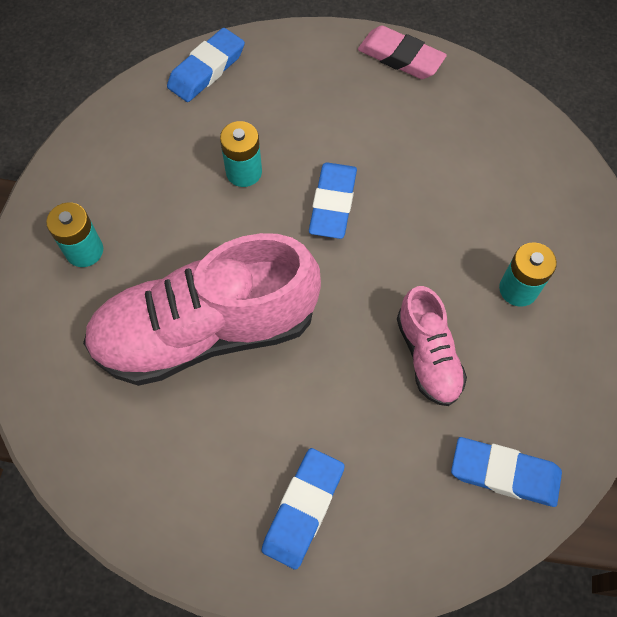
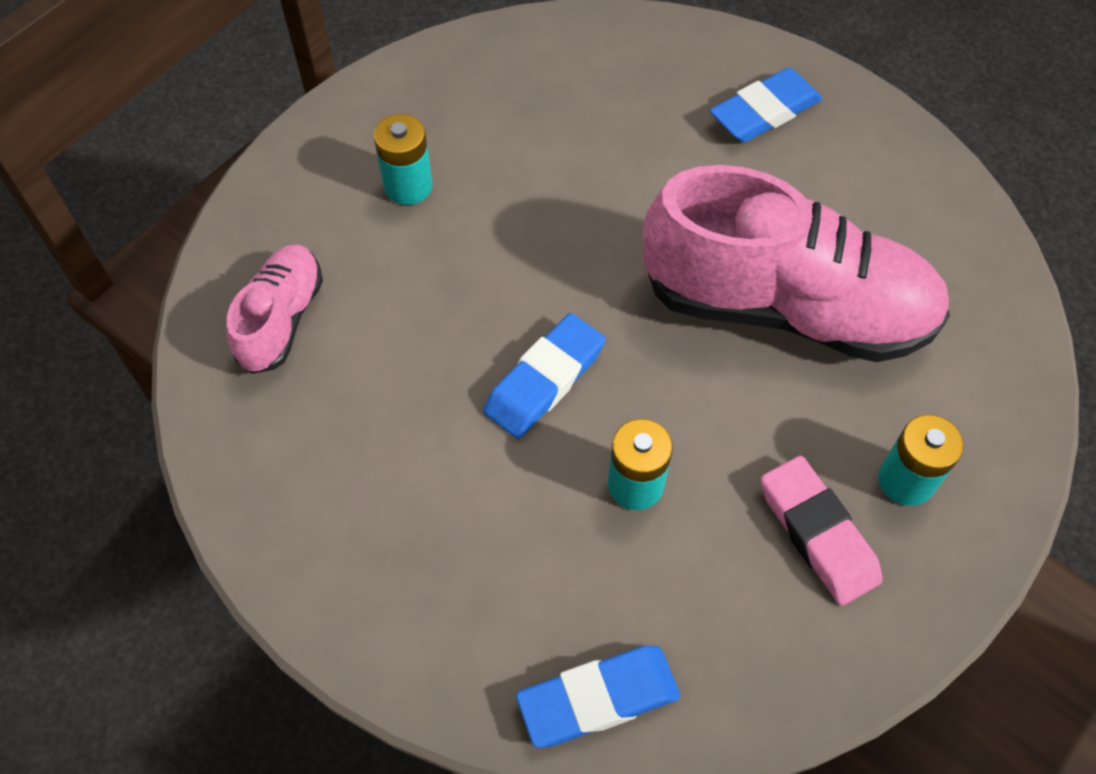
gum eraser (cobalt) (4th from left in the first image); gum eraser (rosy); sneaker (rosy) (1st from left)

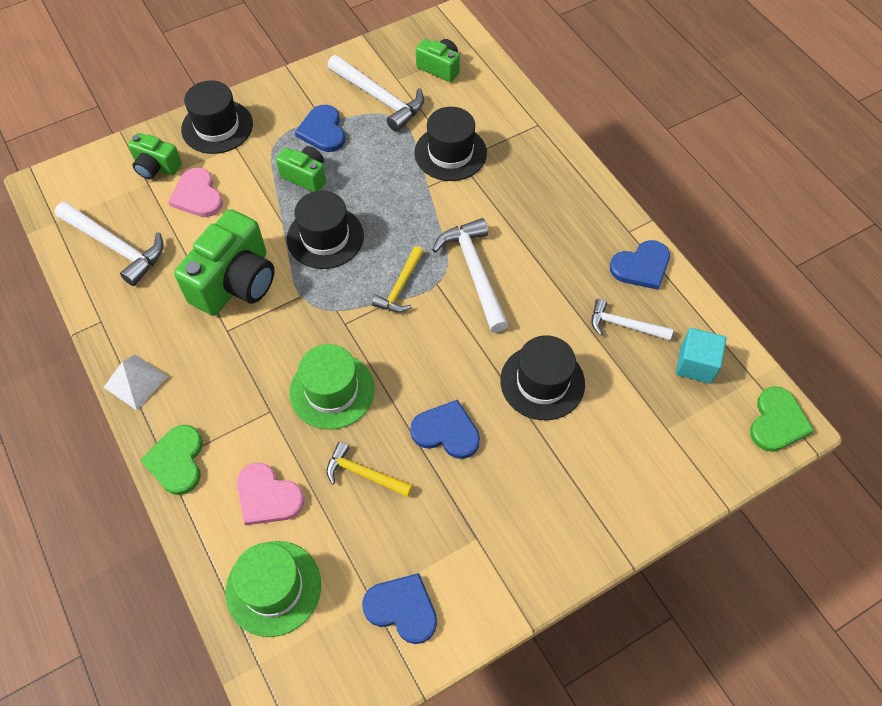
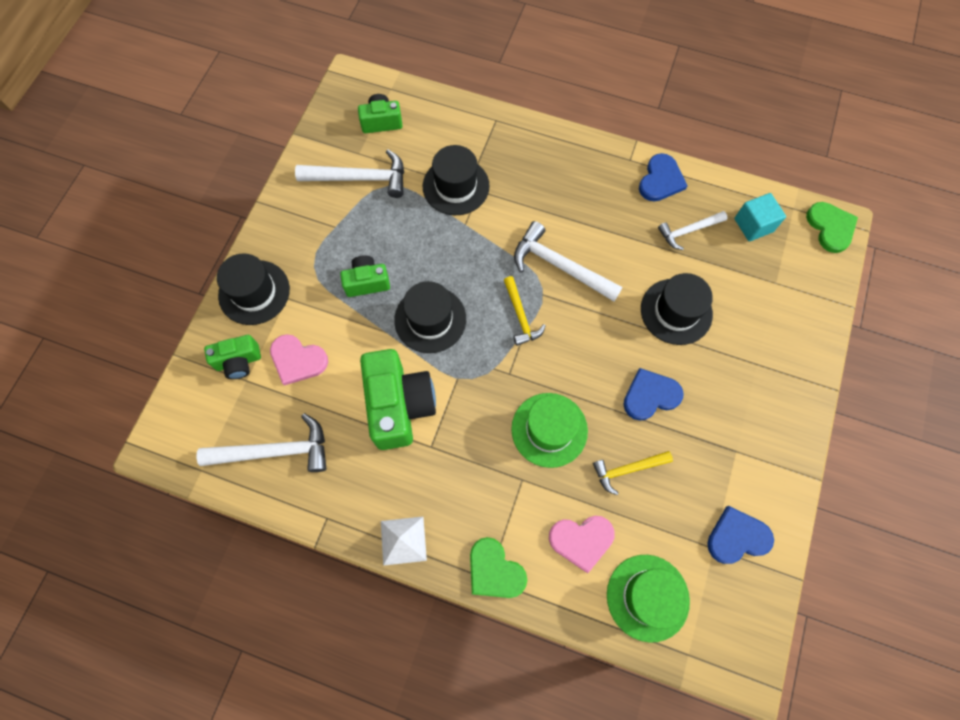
heart shape (cobalt) (1st from left in the first image)

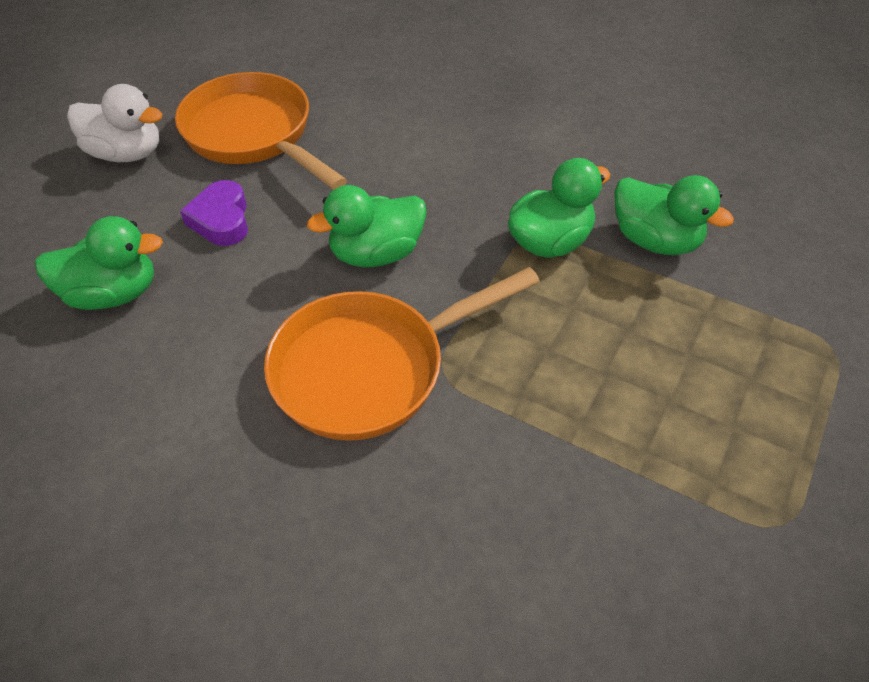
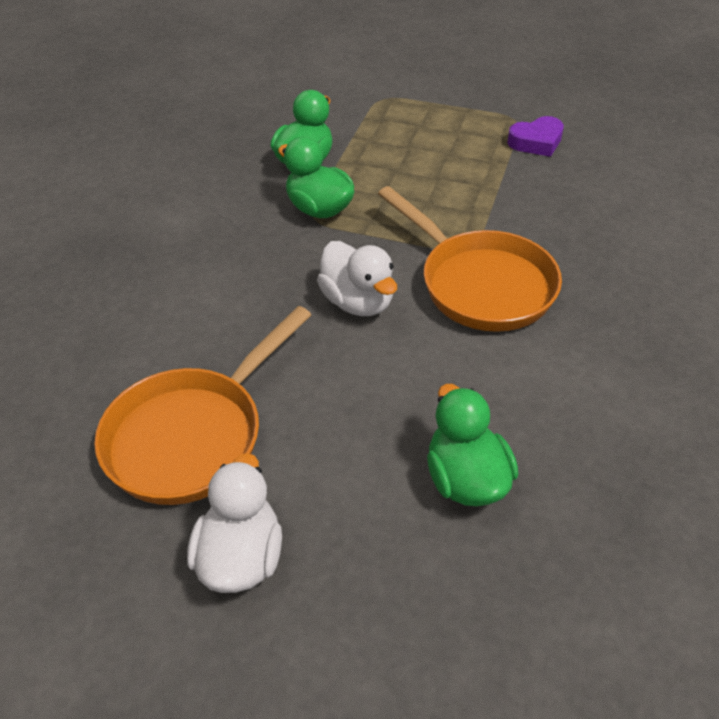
heart shape (royal purple); rubber duck (pure white) (2nd from left)

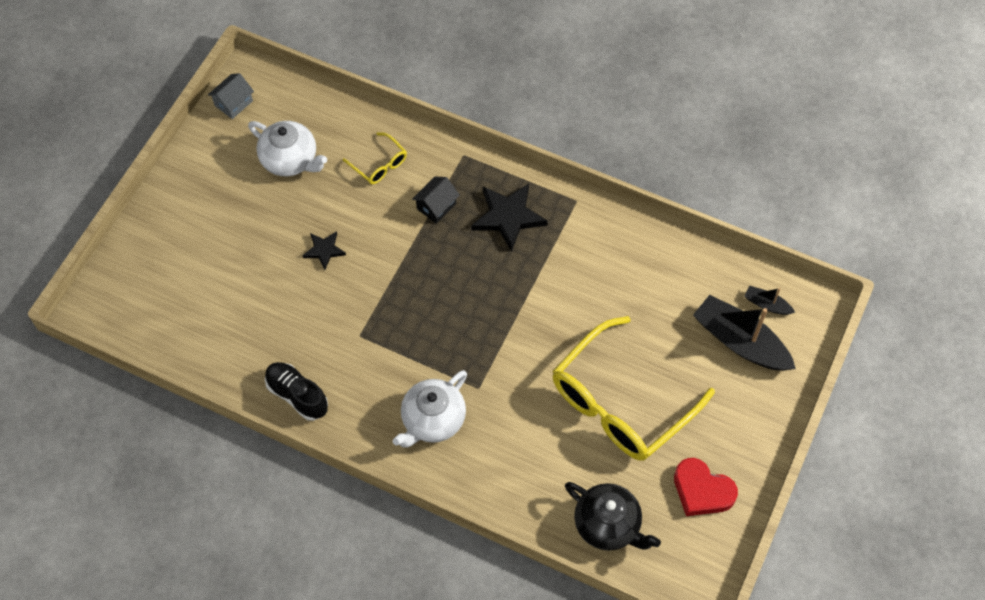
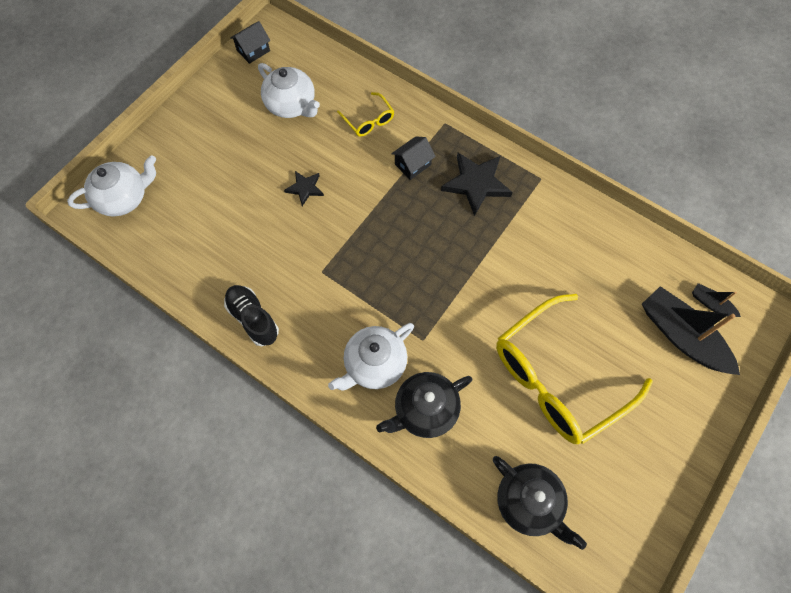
heart shape (crimson); teapot (pure white) (1st from left); teapot (black) (1st from left); cottage (black) (1st from left)

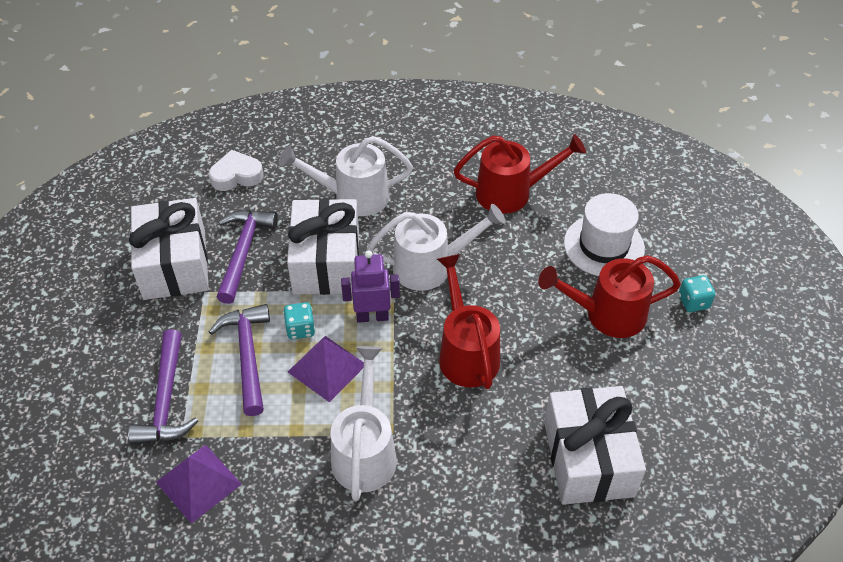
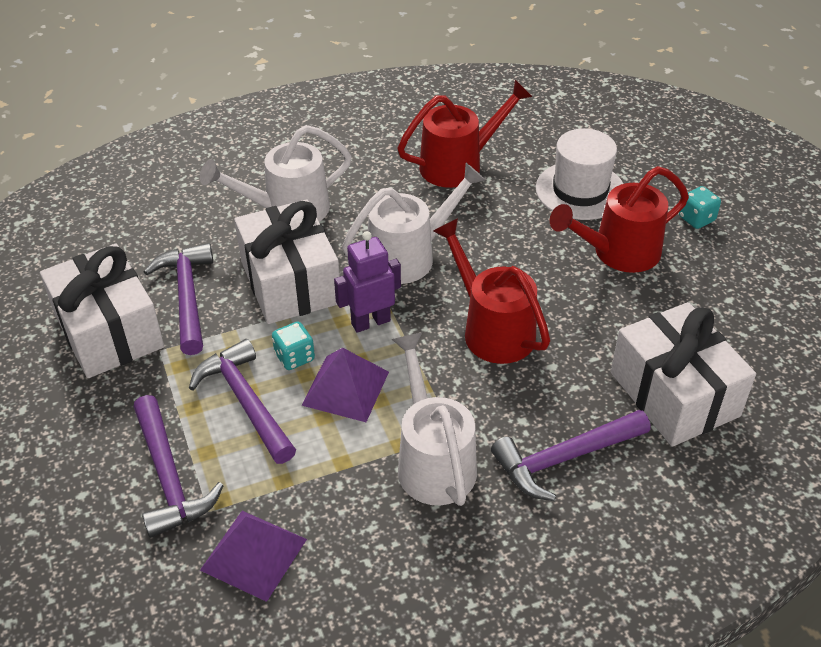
heart shape (pure white); carpenter's hammer (royal purple) (4th from left)

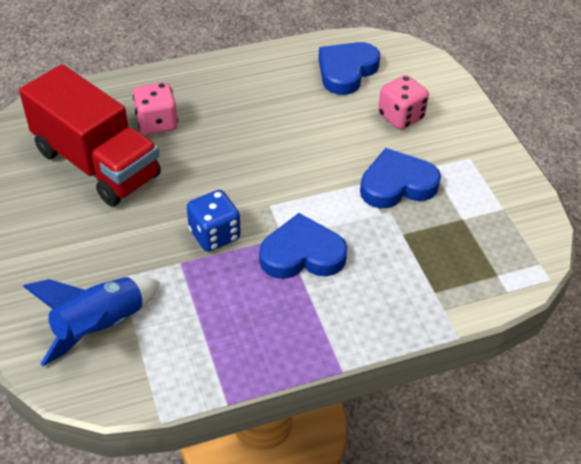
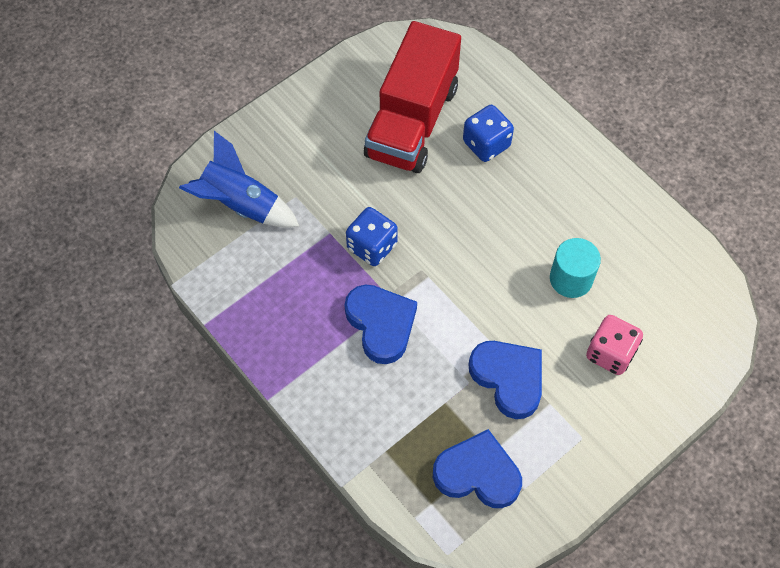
solid cylinder (aqua); heart shape (cobalt) (2nd from left); dice (cobalt) (2nd from left)

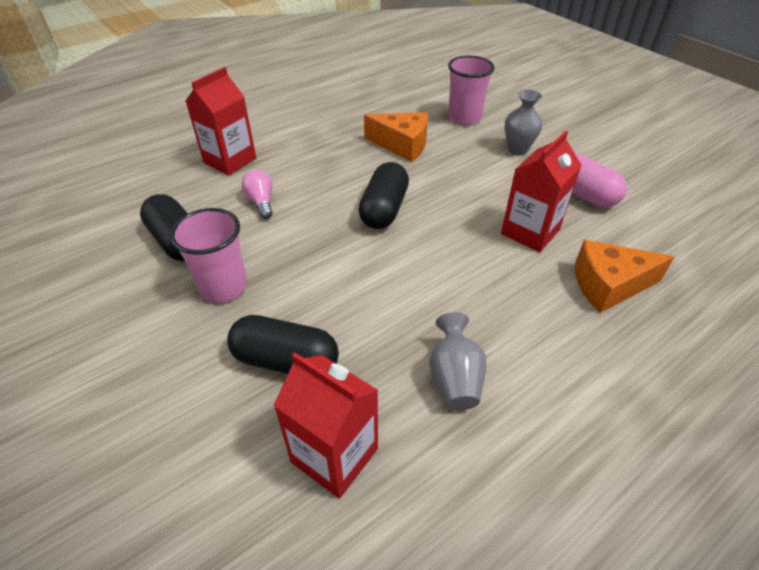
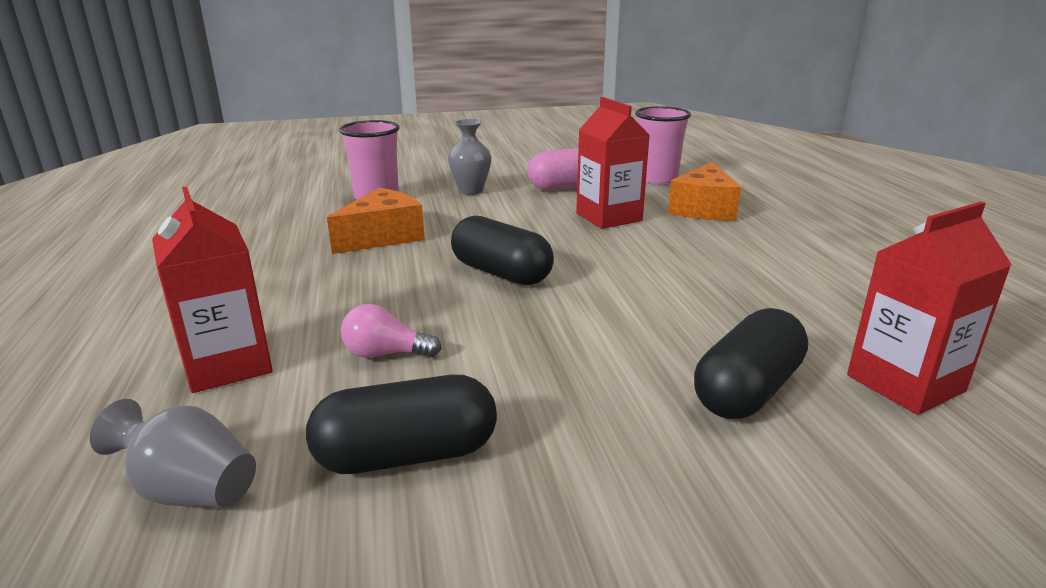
tumbler (rosy) (2nd from left); tall vase (grey) (1st from left)

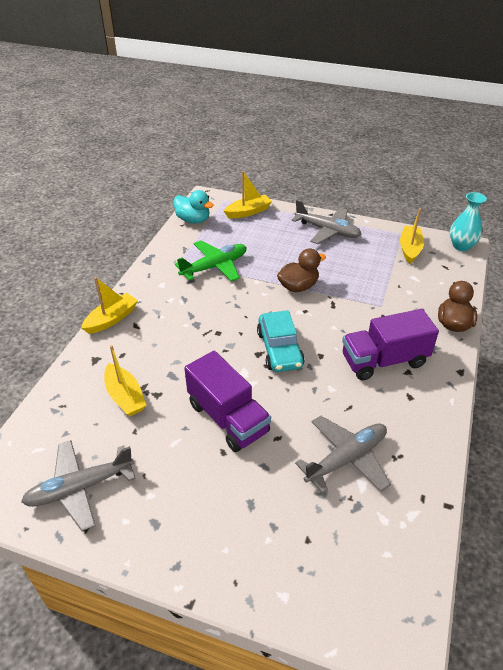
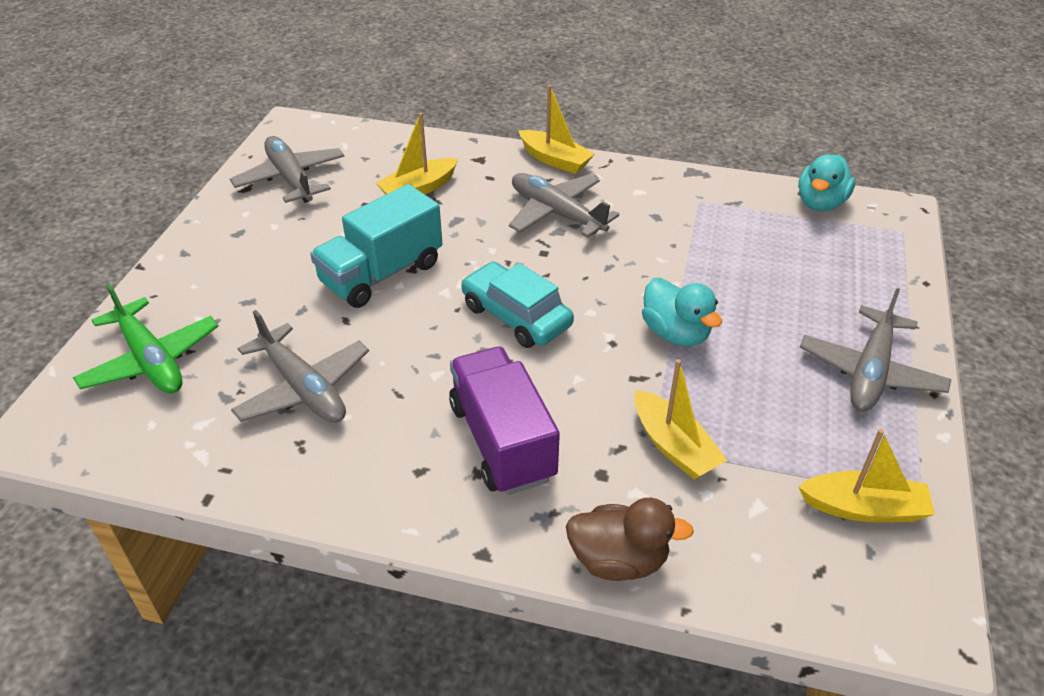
tall vase (aqua); toy plane (grey) (3rd from left); toy plane (emerald); boat (golden) (3rd from left); toy truck (aqua); rubber duck (aqua) (1st from left); toy car (aqua)

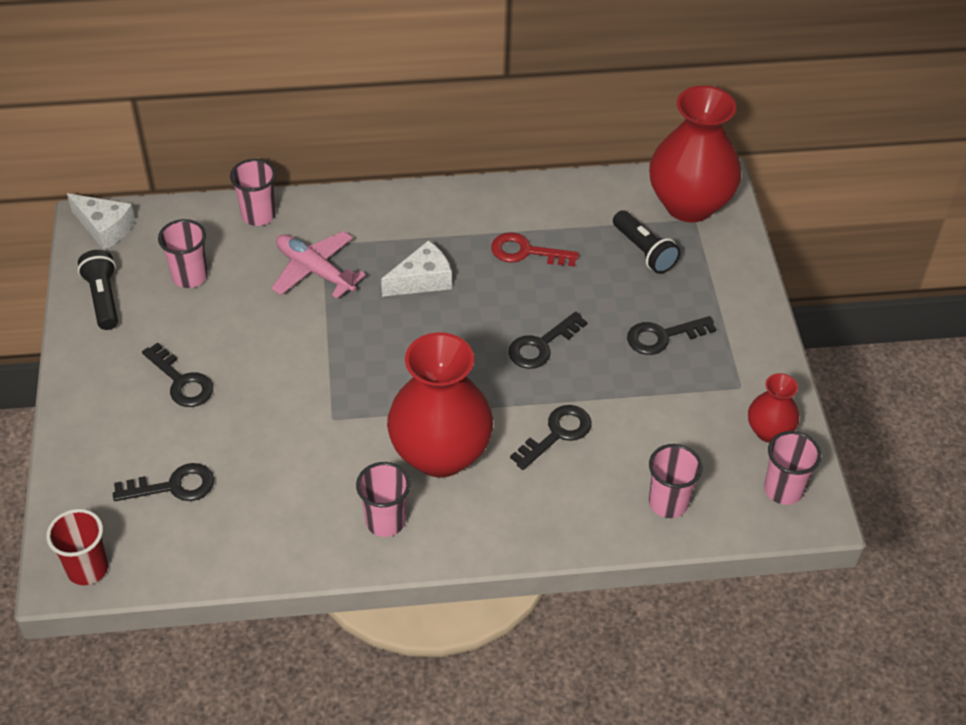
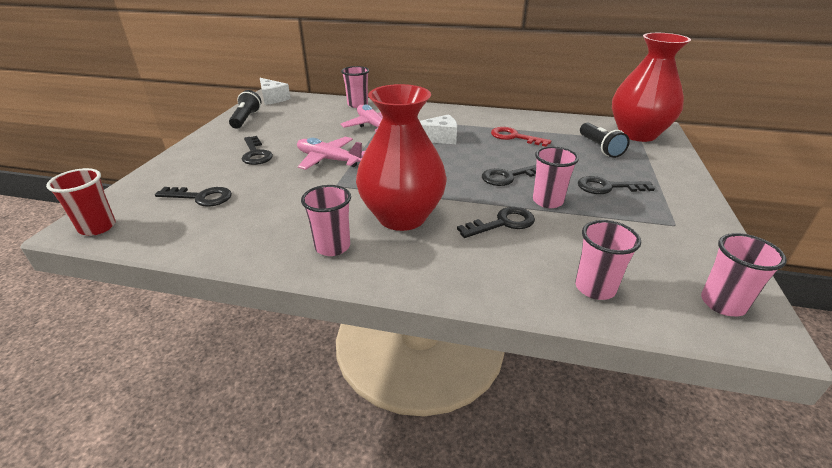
tall vase (crimson) (3rd from left in the first image); toy plane (rosy) (1st from left); tumbler (rosy) (3rd from left)

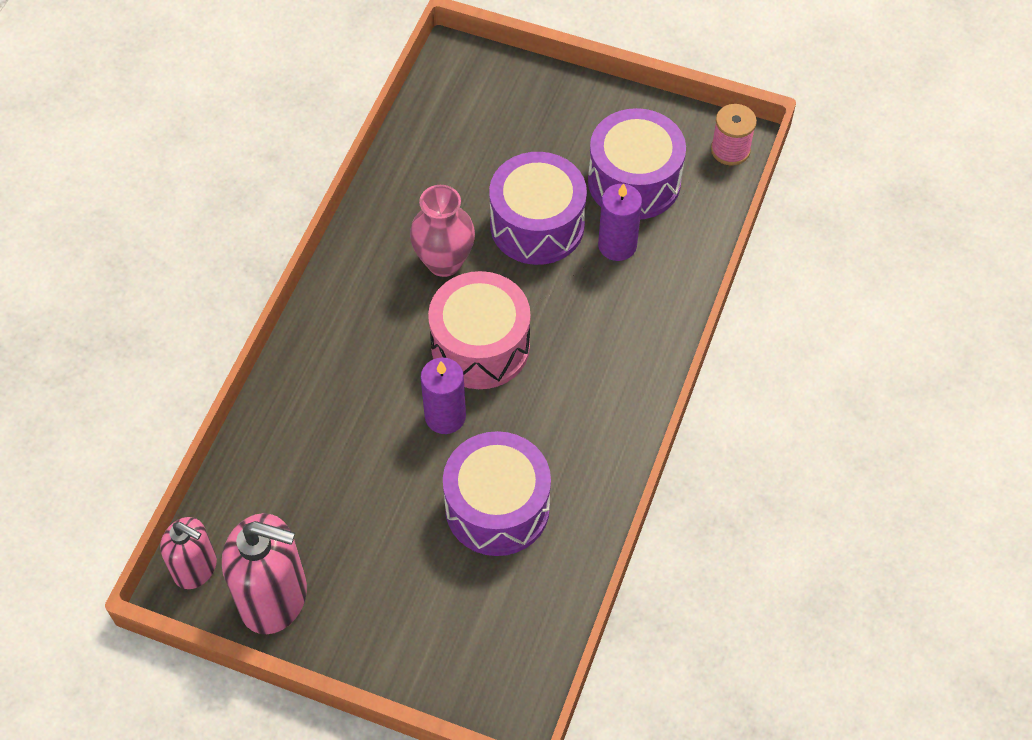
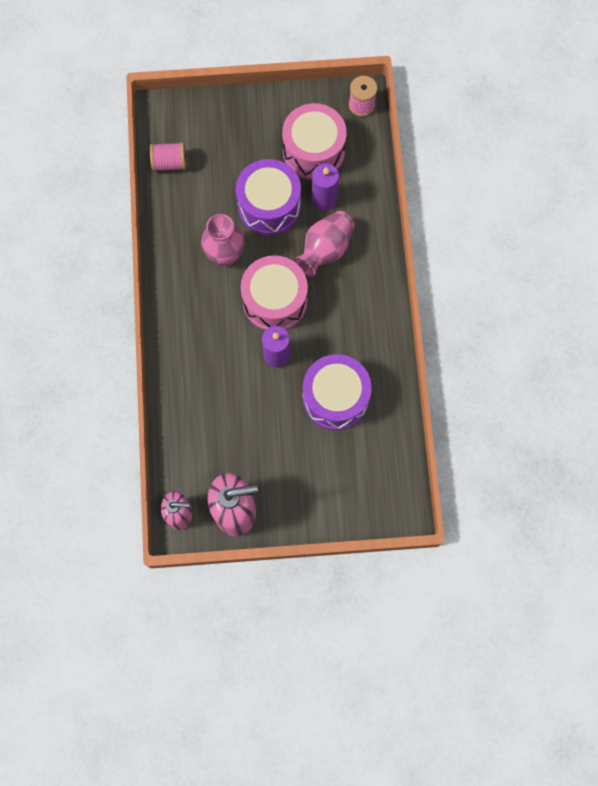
reel of thread (rosy) (1st from left); tall vase (rosy) (2nd from left); snare drum (rosy) (2nd from left)

